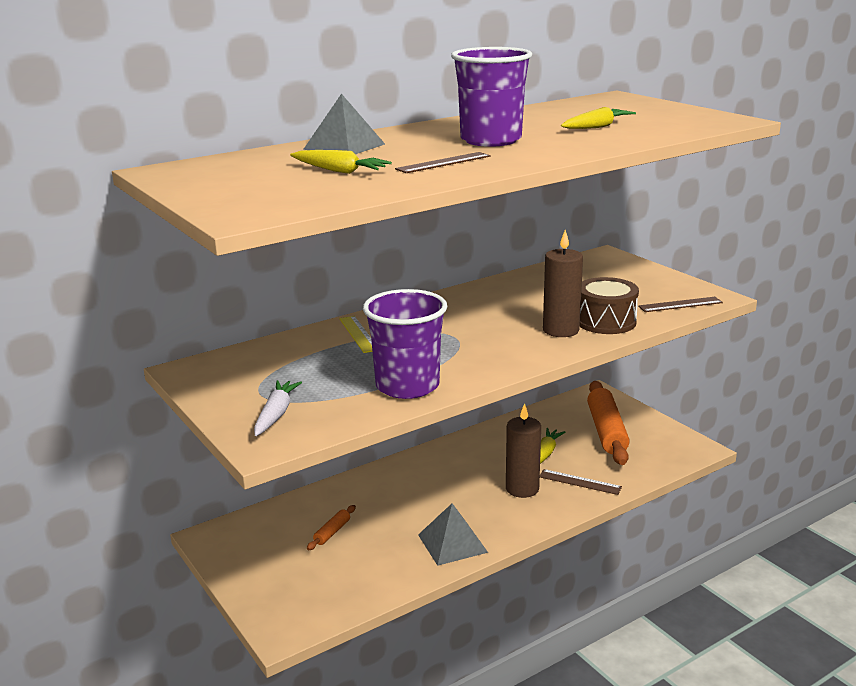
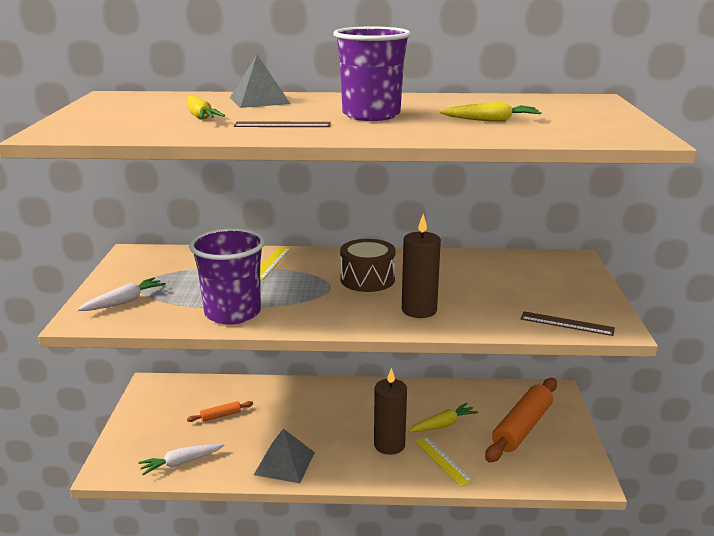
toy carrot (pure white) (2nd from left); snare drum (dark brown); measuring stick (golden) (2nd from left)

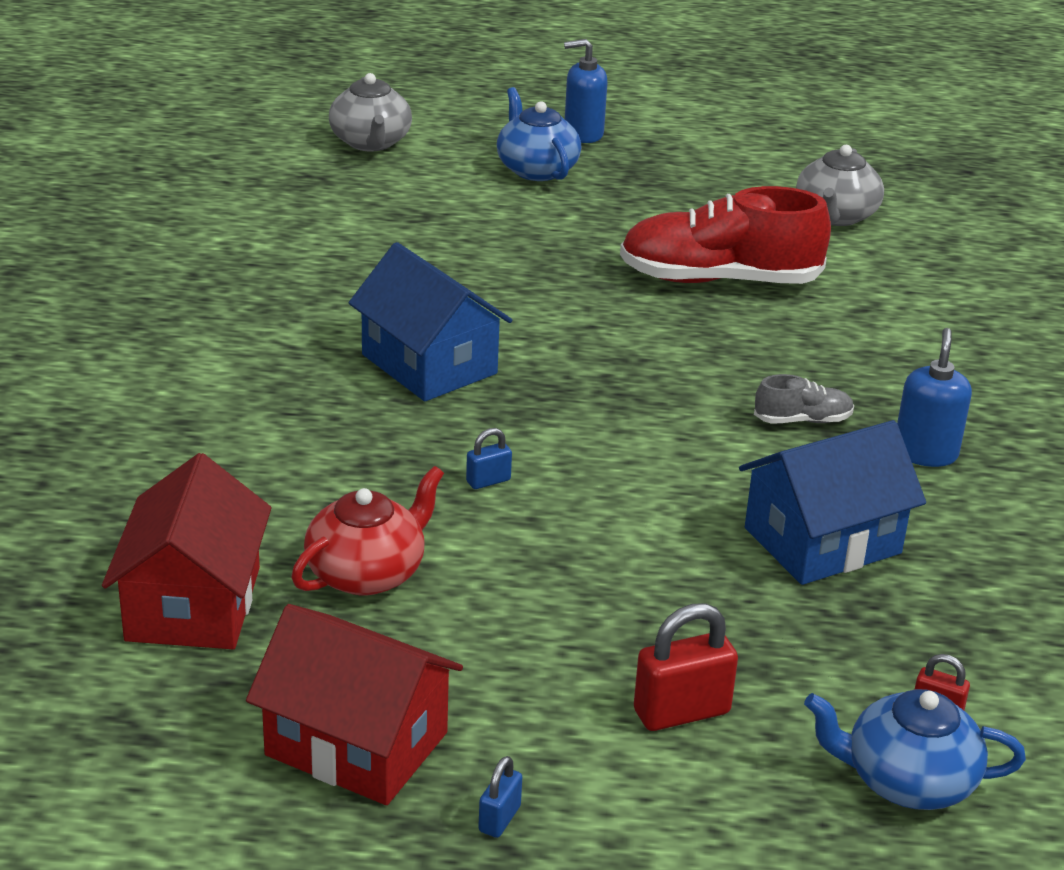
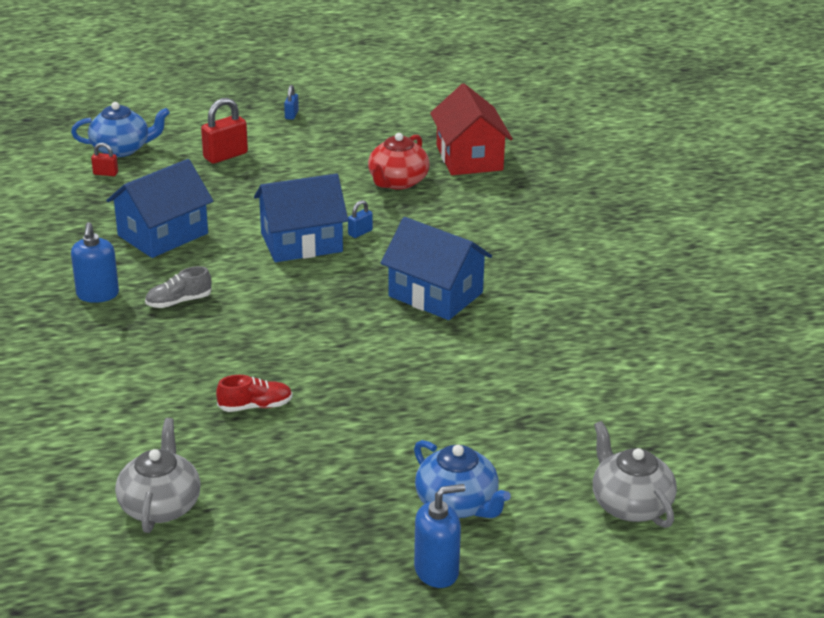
cottage (crimson) (2nd from left in the first image); cottage (cobalt) (2nd from left); sneaker (crimson)

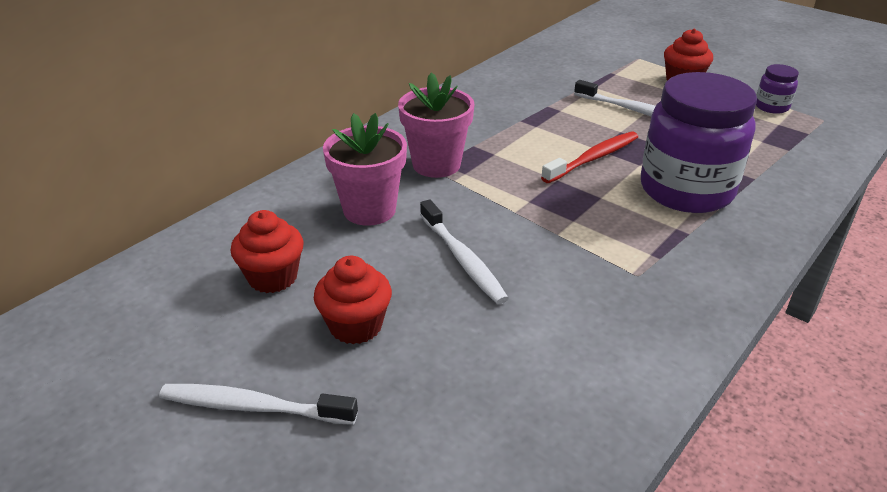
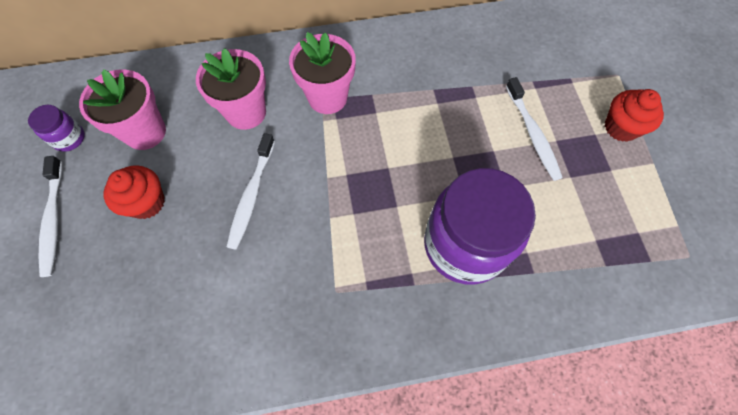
tooth brush (crimson); jar (royal purple) (1st from left); plant pot (rosy) (1st from left); tooth brush (pure white) (1st from left)

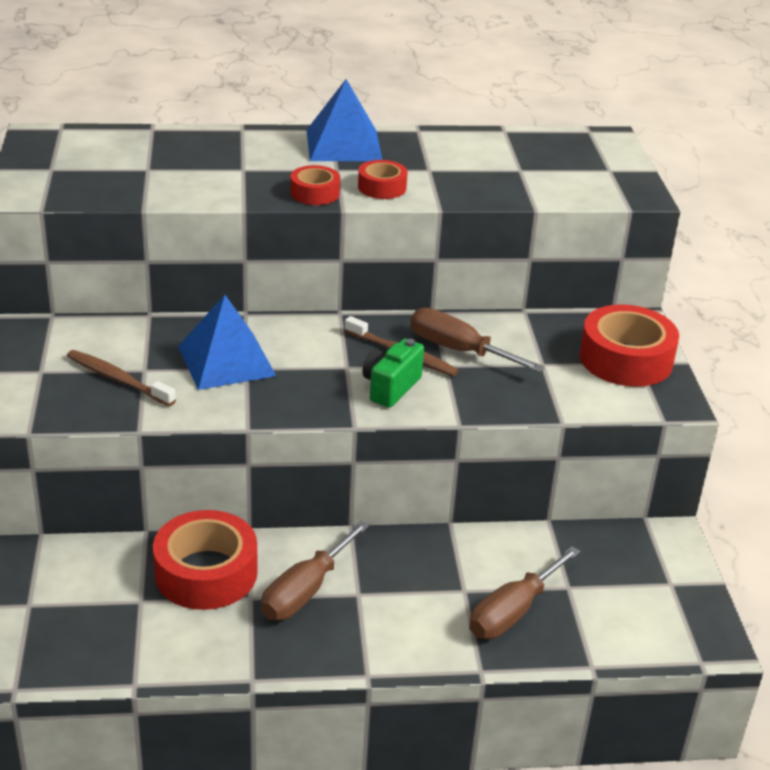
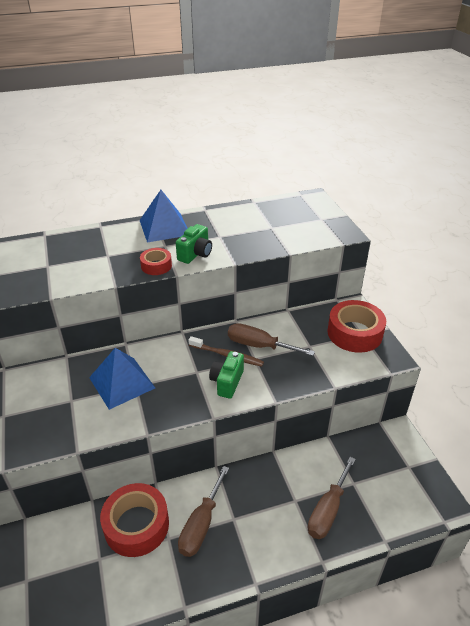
tooth brush (dark brown) (1st from left in the first image); photo camera (emerald) (1st from left)

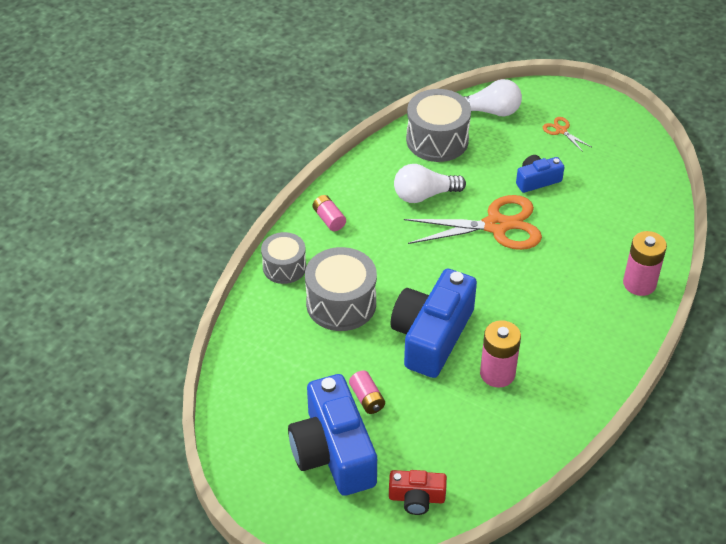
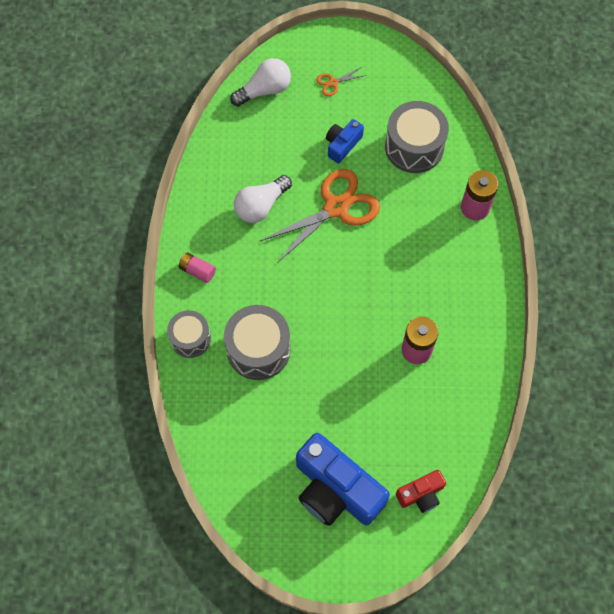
power cell (rosy) (2nd from left in the first image); photo camera (cobalt) (2nd from left in the first image); snare drum (grey) (3rd from left); shears (orange-coloured) (2nd from left)

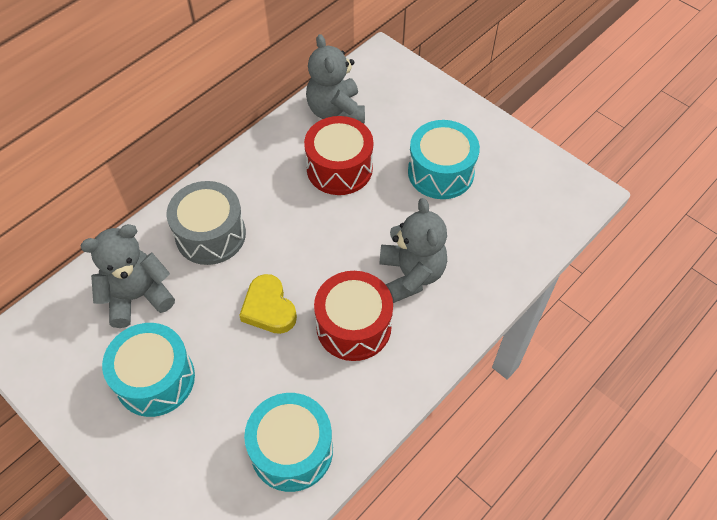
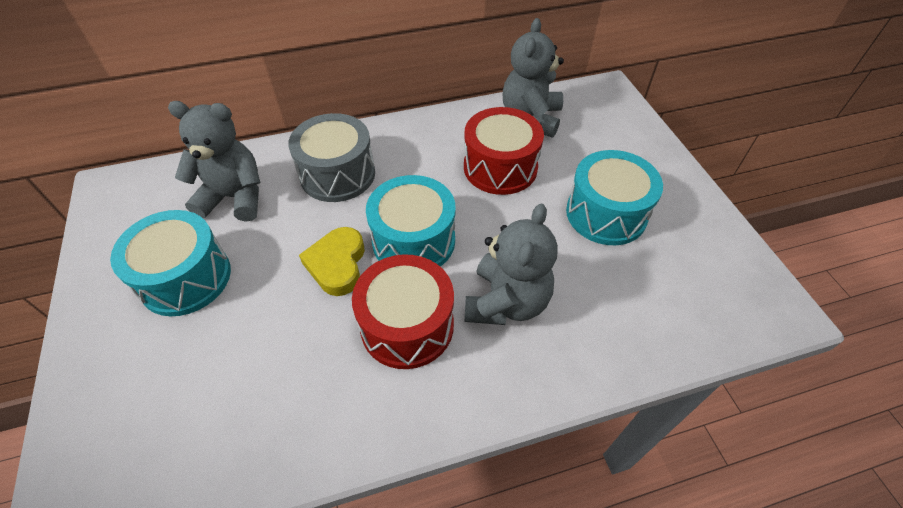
snare drum (aqua) (2nd from left)

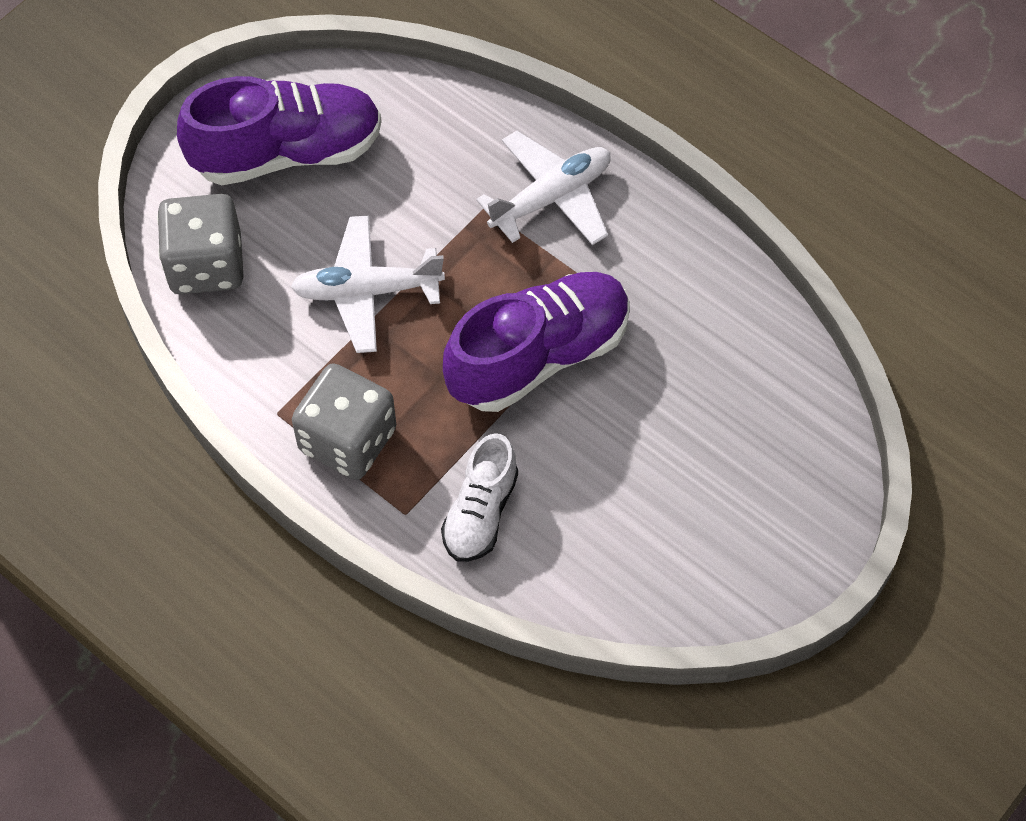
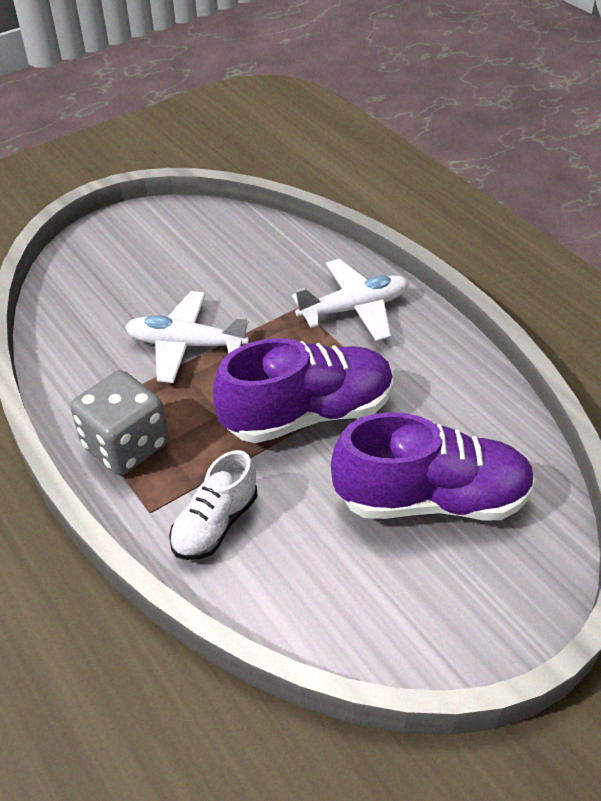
dice (grey) (1st from left in the first image); sneaker (royal purple) (2nd from left)

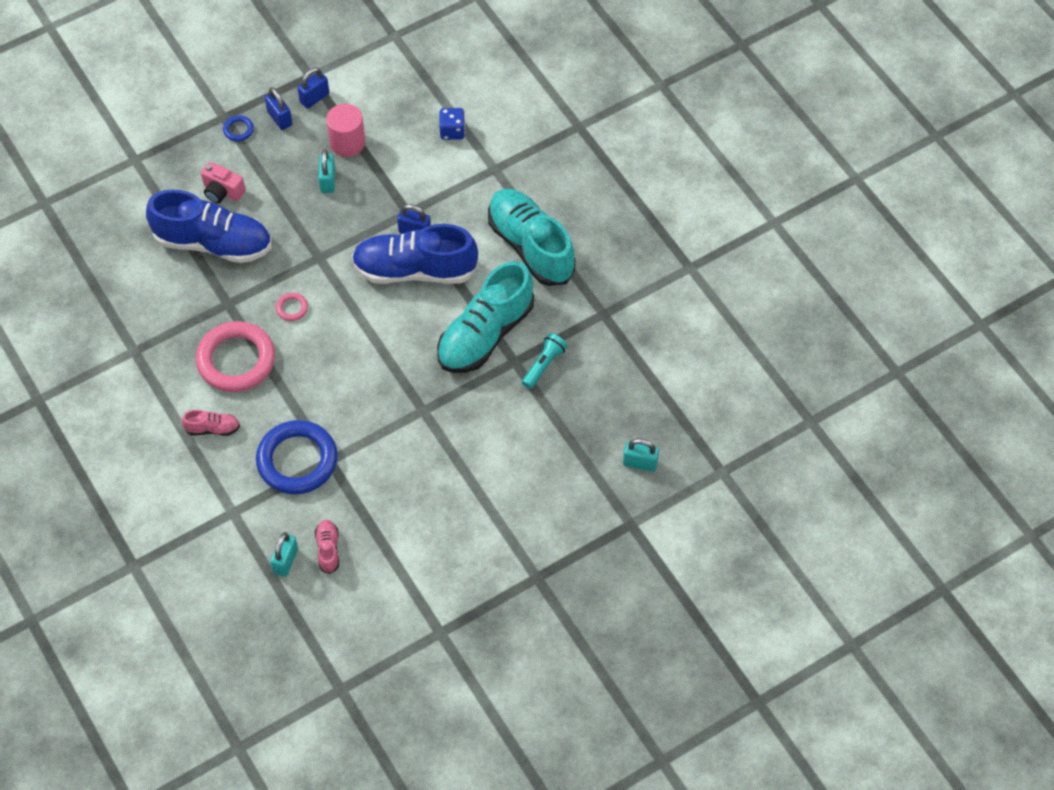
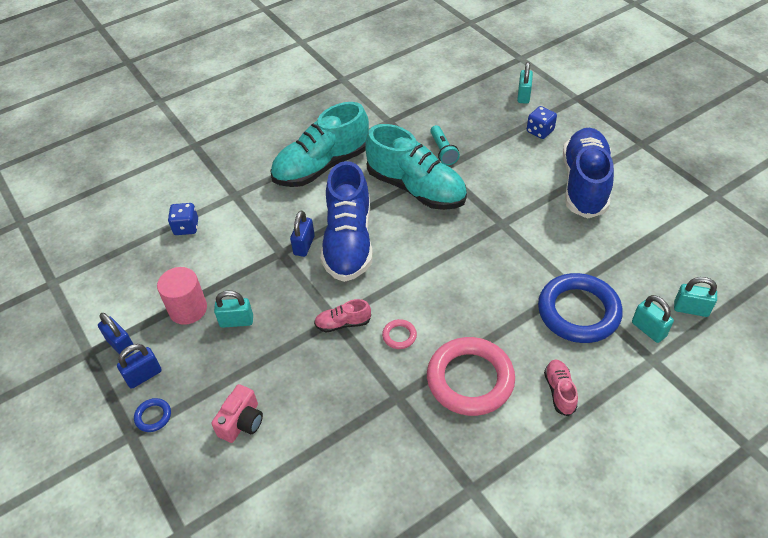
dice (cobalt) (2nd from left); lock (aqua) (3rd from left); sneaker (cobalt) (2nd from left); sneaker (rosy) (1st from left); flashlight (aqua)

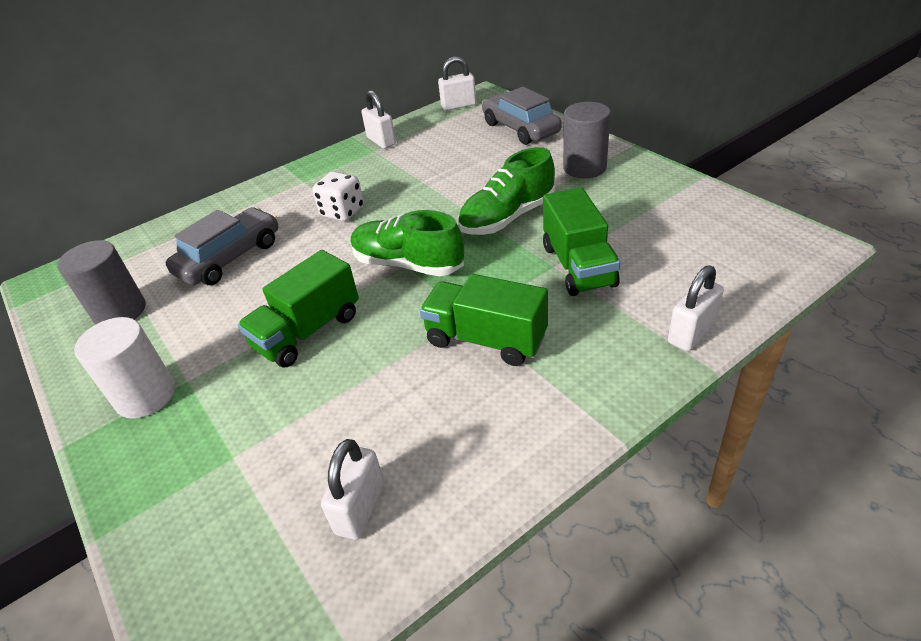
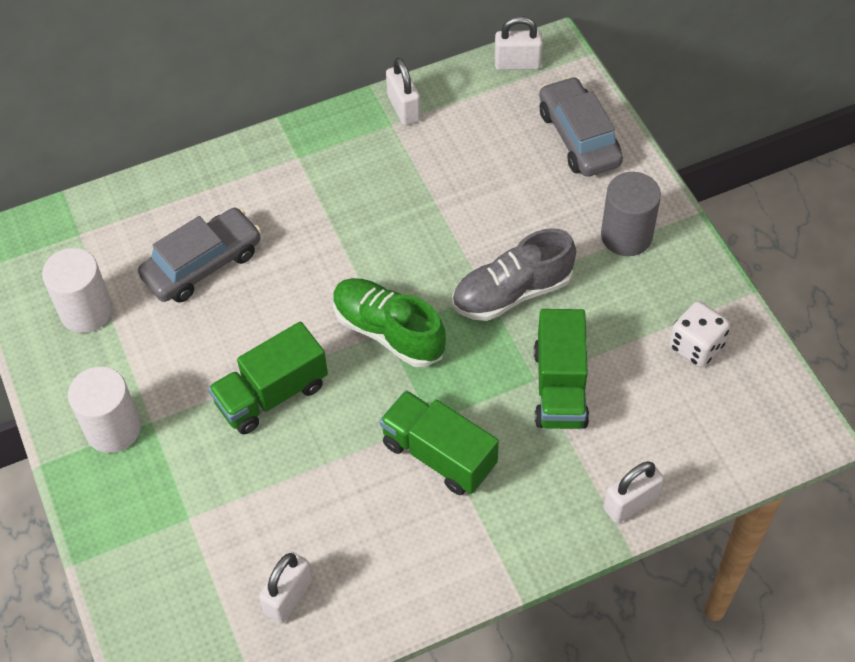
dice (pure white); solid cylinder (pure white) (1st from left); sneaker (grey)

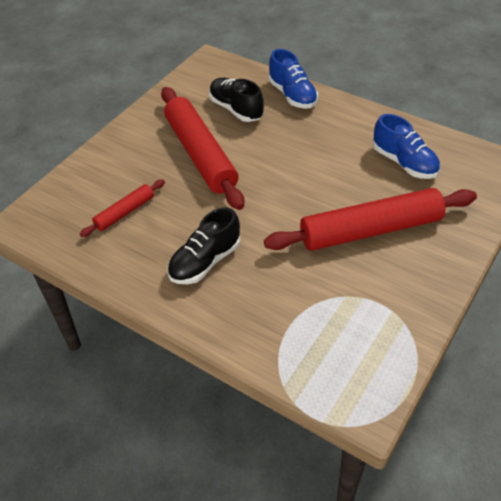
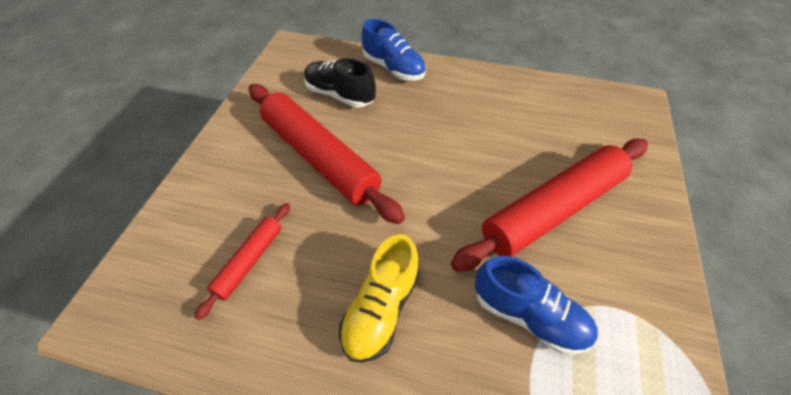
sneaker (cobalt) (2nd from left); sneaker (golden)

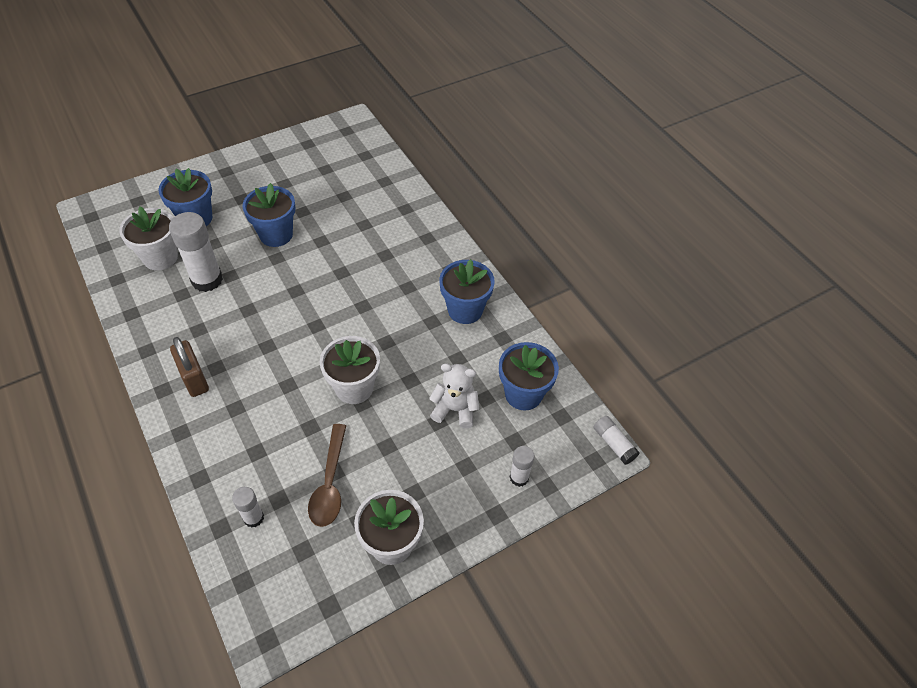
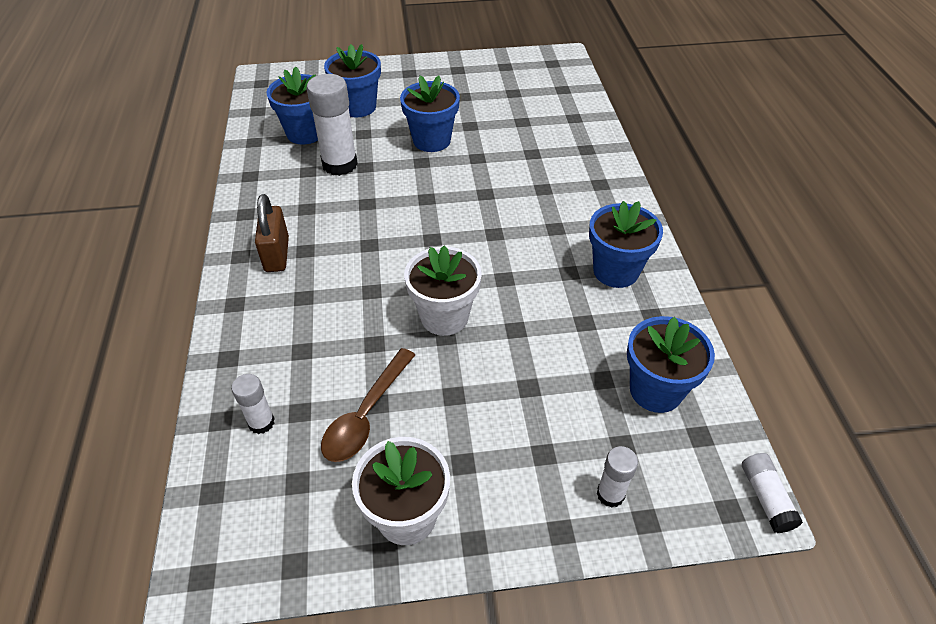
stuffed bear (pure white); plant pot (cobalt) (1st from left)

